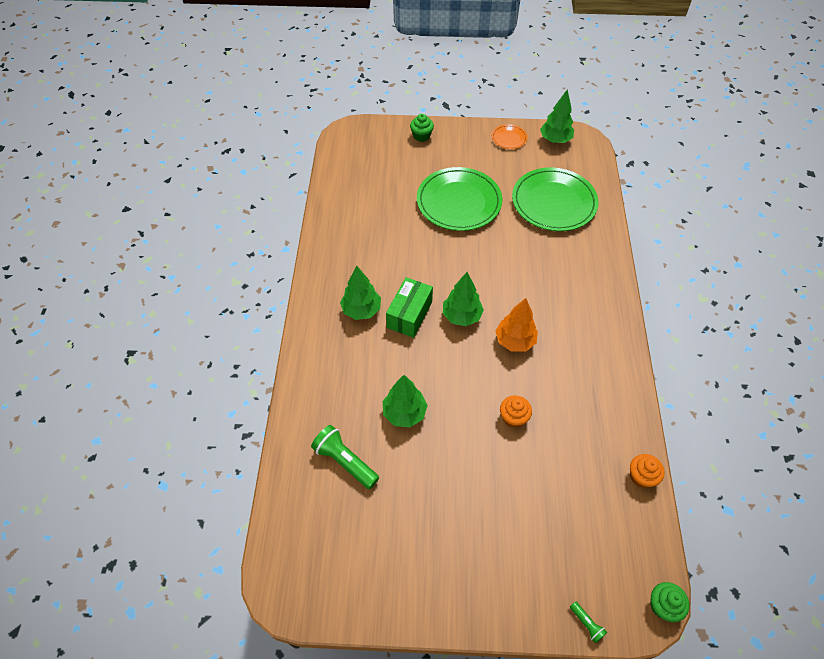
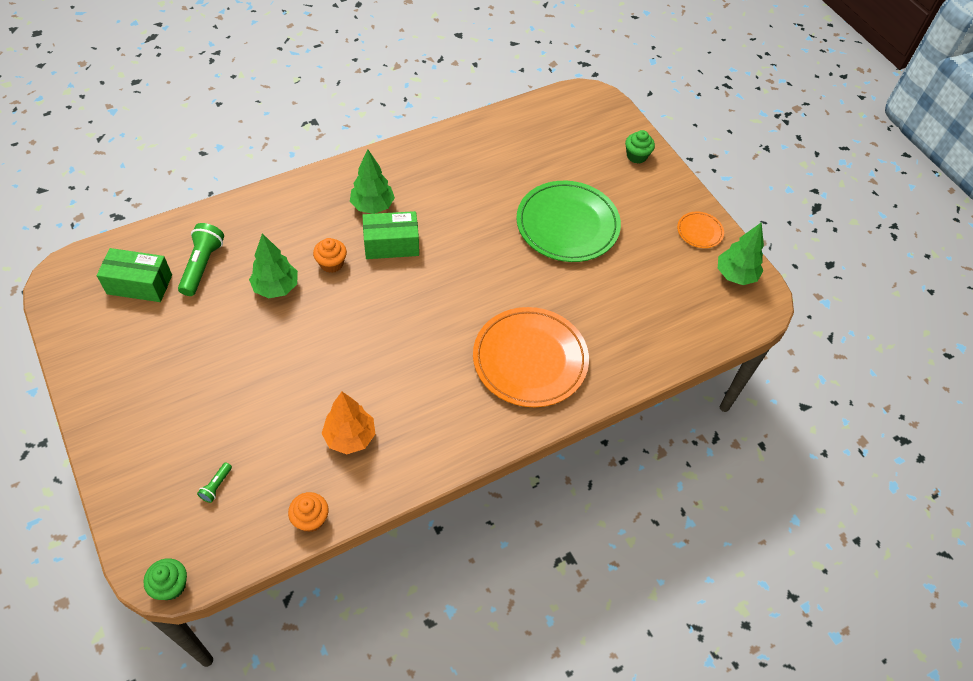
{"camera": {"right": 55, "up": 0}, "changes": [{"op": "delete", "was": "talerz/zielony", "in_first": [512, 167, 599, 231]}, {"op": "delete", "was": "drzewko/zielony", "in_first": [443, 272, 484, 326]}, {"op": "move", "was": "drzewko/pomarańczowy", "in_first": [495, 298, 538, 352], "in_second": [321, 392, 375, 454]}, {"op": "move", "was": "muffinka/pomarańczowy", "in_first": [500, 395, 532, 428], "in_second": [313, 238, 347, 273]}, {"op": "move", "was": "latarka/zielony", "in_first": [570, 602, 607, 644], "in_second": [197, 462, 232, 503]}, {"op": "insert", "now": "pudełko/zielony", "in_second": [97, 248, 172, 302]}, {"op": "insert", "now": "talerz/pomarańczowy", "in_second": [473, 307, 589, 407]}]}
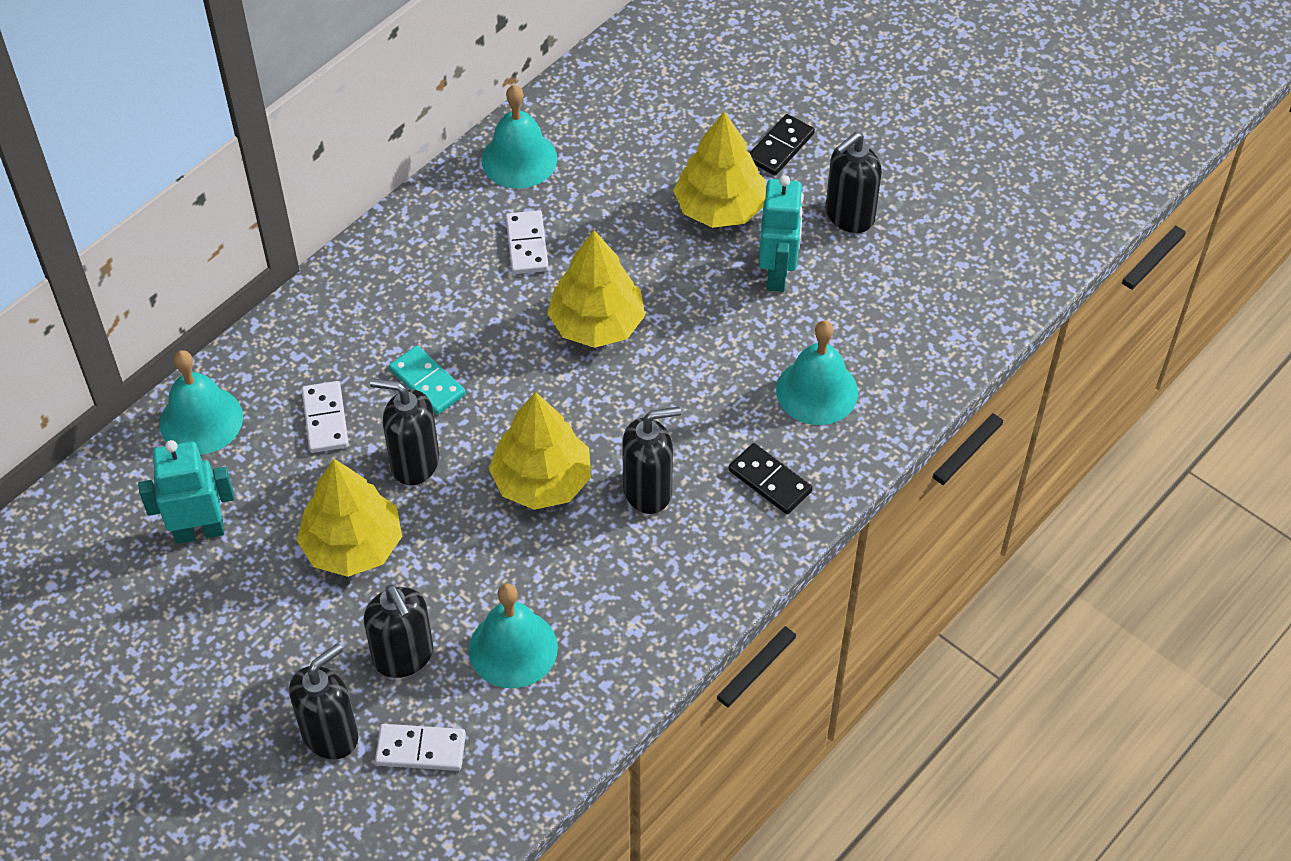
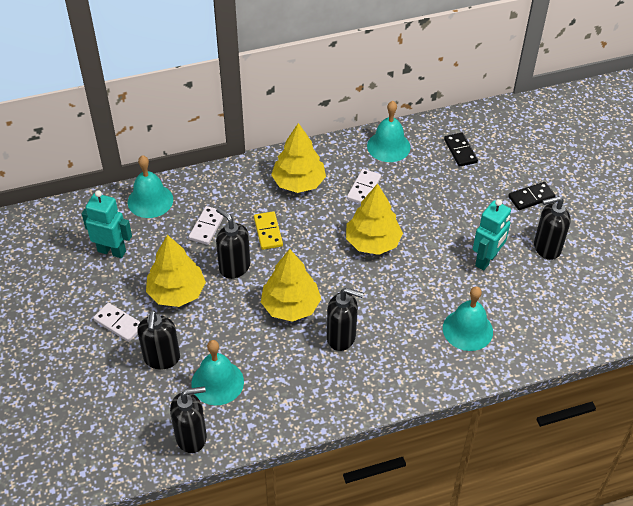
{"camera": {"right": 30, "up": -5}, "changes": [{"op": "move", "was": "drzewko/żółty", "in_first": [673, 111, 766, 228], "in_second": [271, 123, 326, 193]}, {"op": "recolor", "was": "kostka domina/turkusowy", "now": "kostka domina/żółty", "in_first": [389, 346, 466, 415], "in_second": [254, 211, 283, 250]}, {"op": "move", "was": "kostka domina/czarny", "in_first": [729, 443, 812, 514], "in_second": [444, 133, 478, 167]}, {"op": "move", "was": "dozownik mydła/czarny", "in_first": [289, 643, 358, 759], "in_second": [170, 386, 207, 453]}, {"op": "move", "was": "kostka domina/biały", "in_first": [375, 724, 466, 771], "in_second": [93, 303, 140, 342]}]}
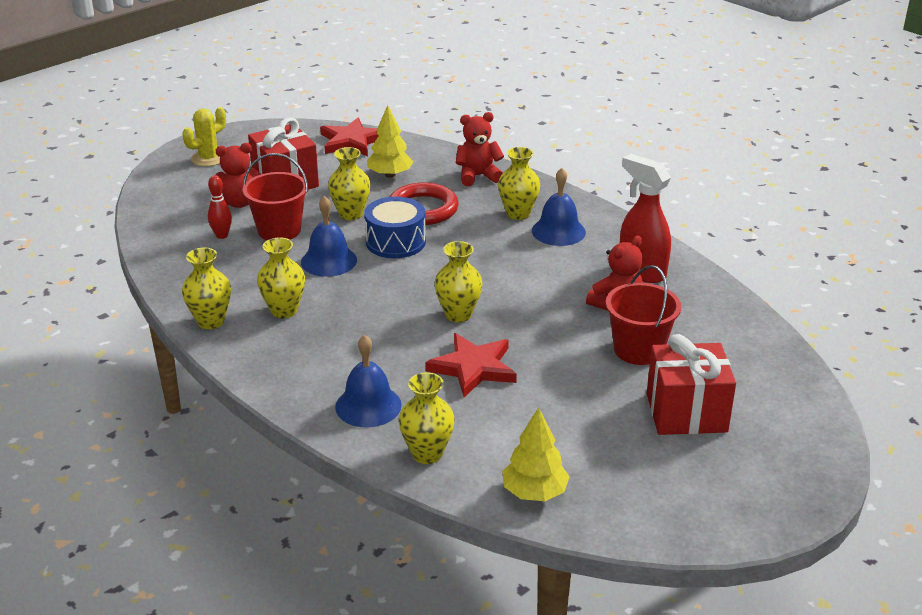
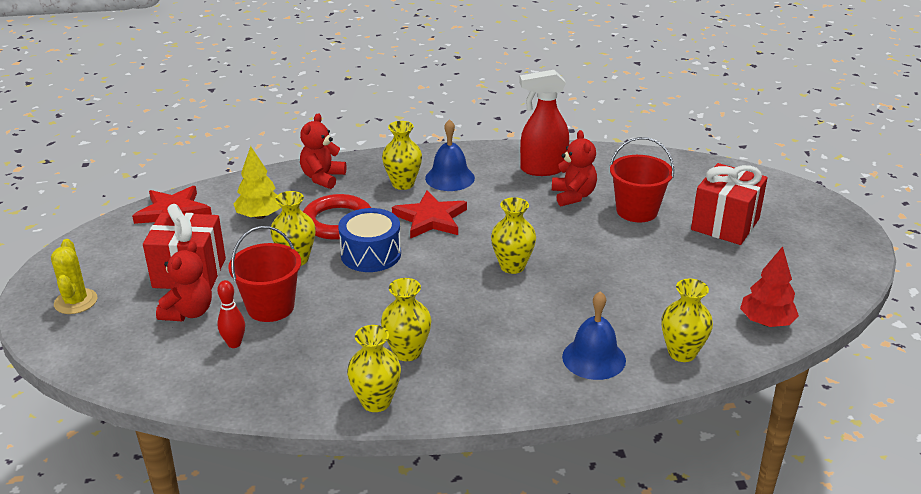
{"camera": {"right": -55, "up": 0}, "changes": [{"op": "delete", "was": "dzwonek/niebieski", "in_first": [301, 196, 357, 277]}, {"op": "move", "was": "gwiazda/czerwony", "in_first": [425, 333, 517, 397], "in_second": [392, 190, 467, 239]}, {"op": "recolor", "was": "drzewko/żółty", "now": "drzewko/czerwony", "in_first": [502, 407, 570, 501], "in_second": [740, 246, 799, 327]}]}
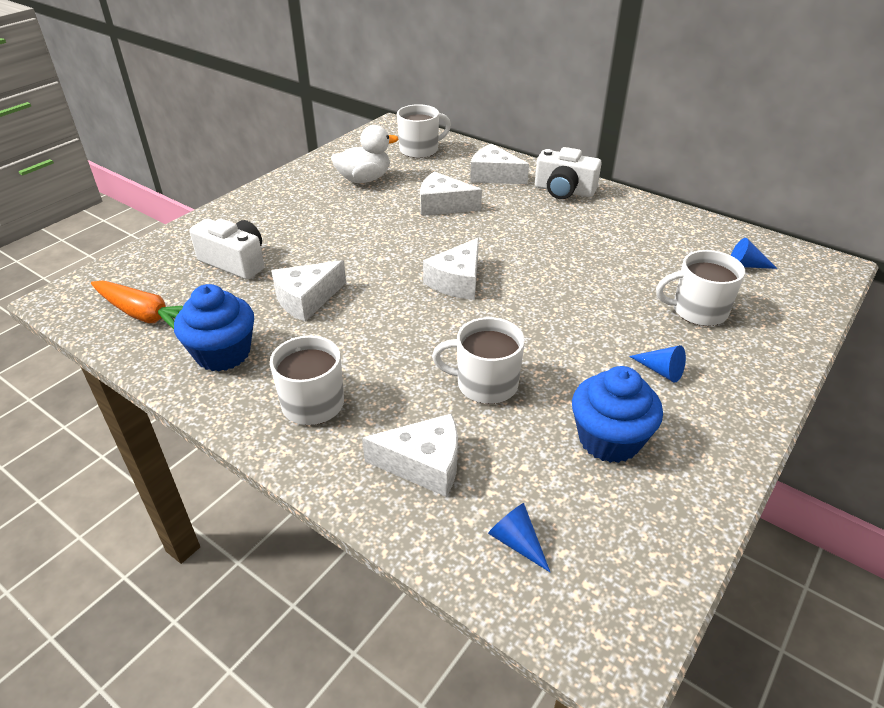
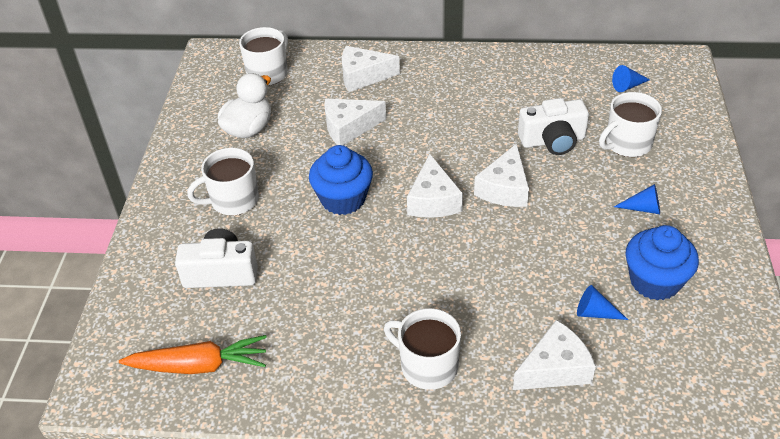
{"camera": {"right": -30, "up": 5}, "changes": [{"op": "move", "was": "aparat fotograficzny/biały", "in_first": [535, 147, 602, 199], "in_second": [518, 98, 589, 155]}, {"op": "move", "was": "ser/biały", "in_first": [271, 260, 346, 321], "in_second": [474, 144, 529, 207]}, {"op": "move", "was": "muffinka/niebieski", "in_first": [174, 284, 254, 371], "in_second": [309, 145, 373, 215]}, {"op": "move", "was": "kubek/biały", "in_first": [432, 317, 525, 404], "in_second": [187, 148, 259, 216]}, {"op": "move", "was": "stożek/niebieski", "in_first": [488, 503, 550, 572], "in_second": [577, 285, 628, 320]}]}
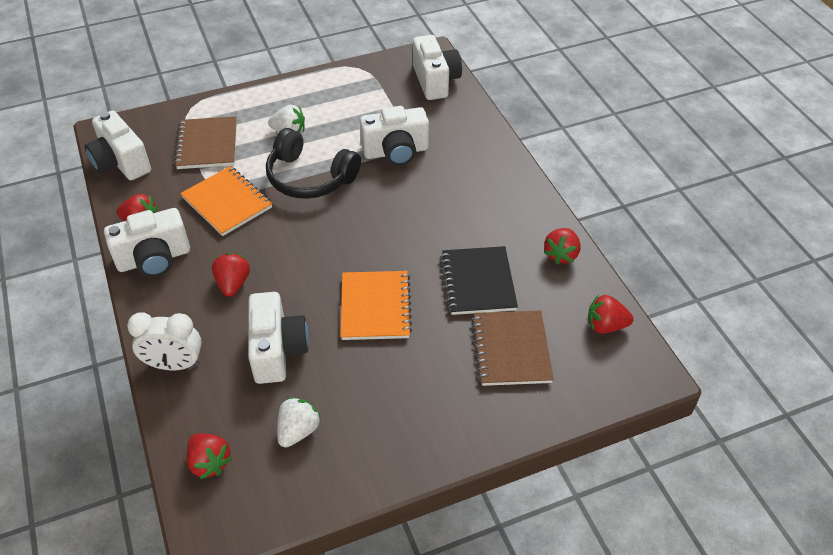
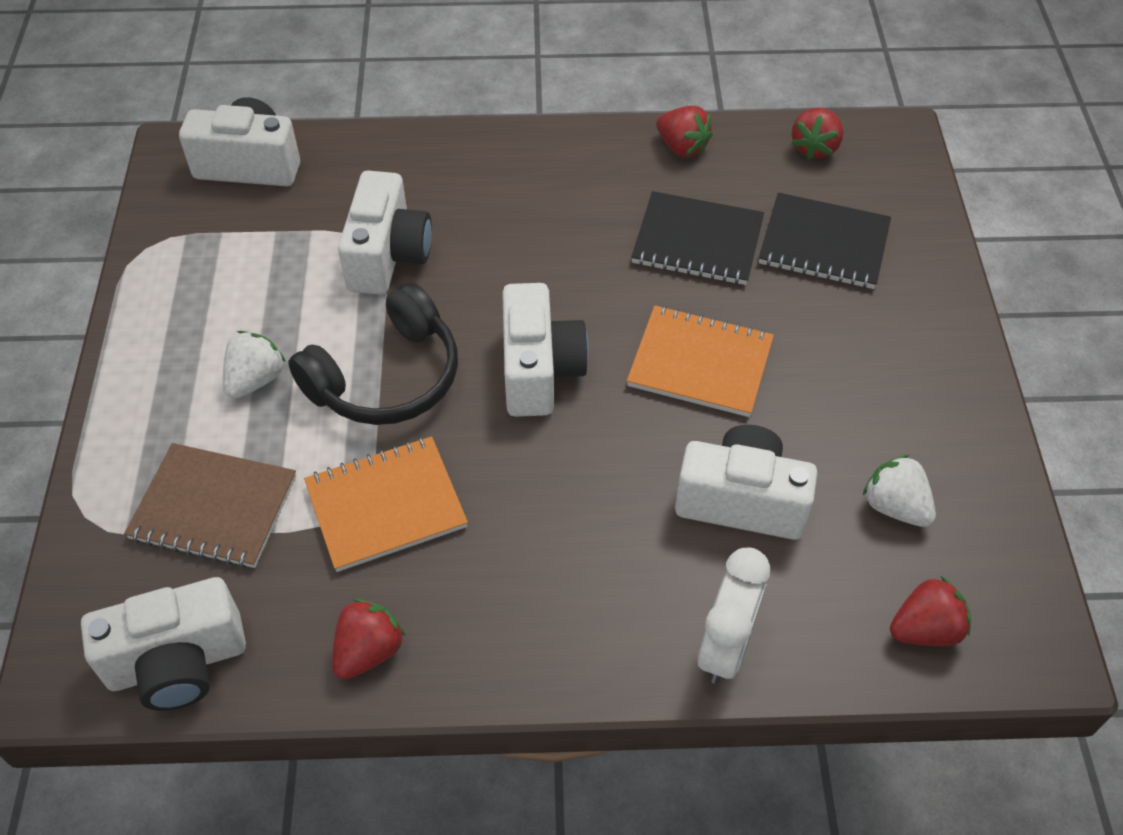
{"camera": {"right": -70, "up": 5}, "changes": [{"op": "move", "was": "aparat fotograficzny/biały", "in_first": [104, 208, 190, 277], "in_second": [502, 283, 589, 417]}, {"op": "delete", "was": "truskawka/czerwony", "in_first": [212, 253, 250, 297]}, {"op": "recolor", "was": "zeszyt/brązowy", "now": "zeszyt/czarny", "in_first": [472, 310, 554, 386], "in_second": [759, 193, 891, 289]}]}
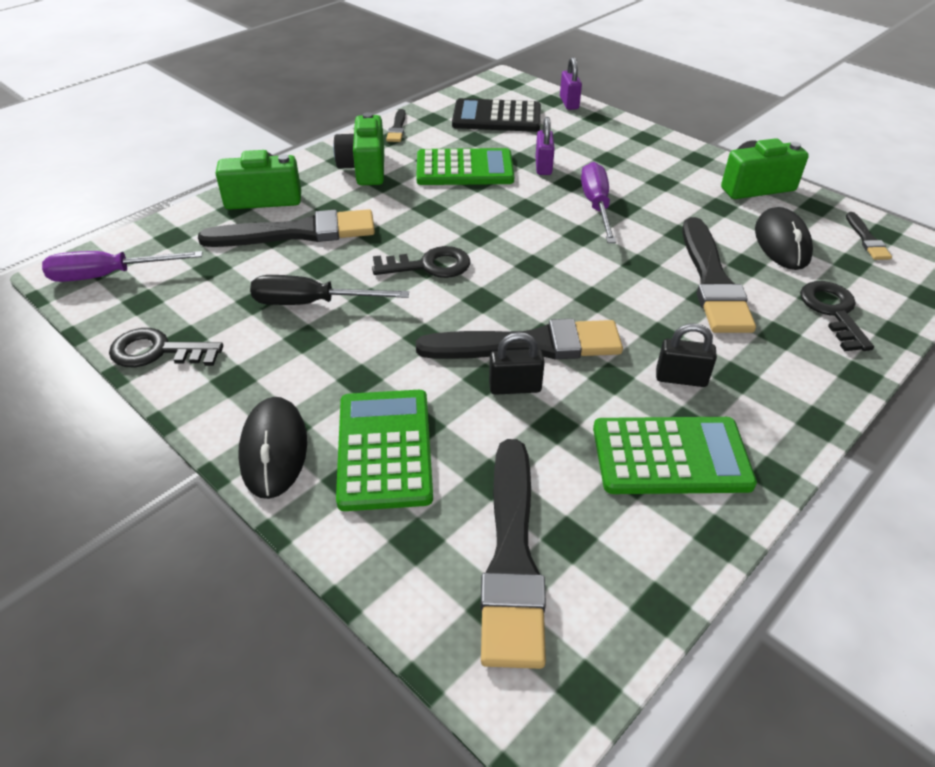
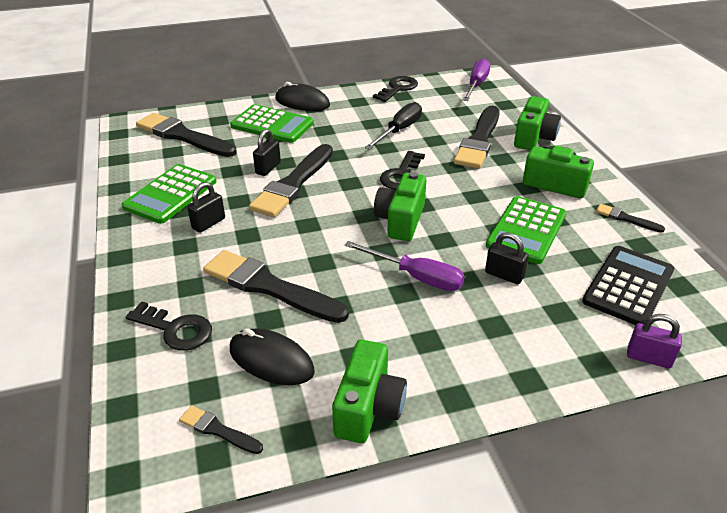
{"camera": {"right": 120, "up": -5}, "changes": [{"op": "recolor", "was": "kłódka/fioletowy", "now": "kłódka/czarny", "in_first": [535, 117, 555, 175], "in_second": [485, 232, 529, 284]}, {"op": "insert", "now": "aparat fotograficzny/zielony", "in_second": [374, 172, 426, 241]}]}
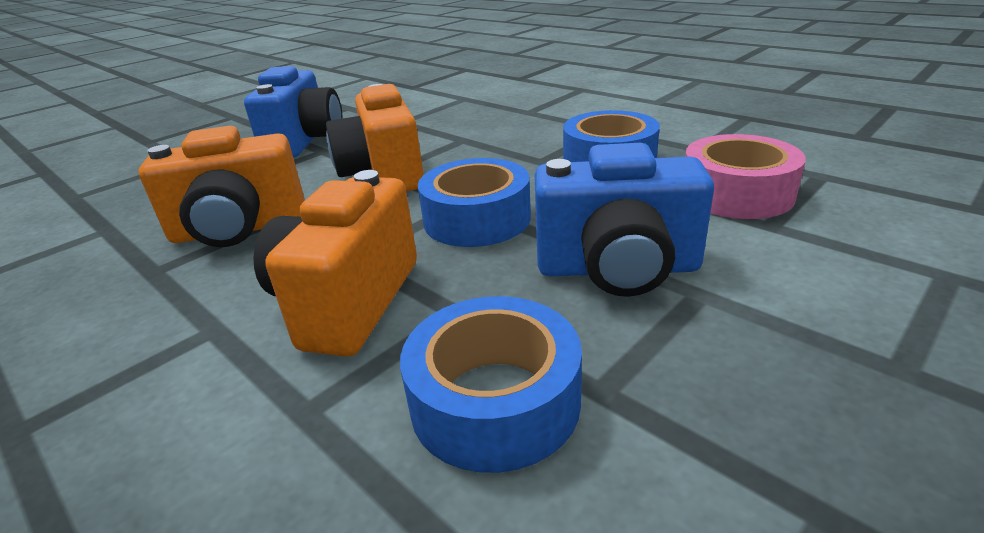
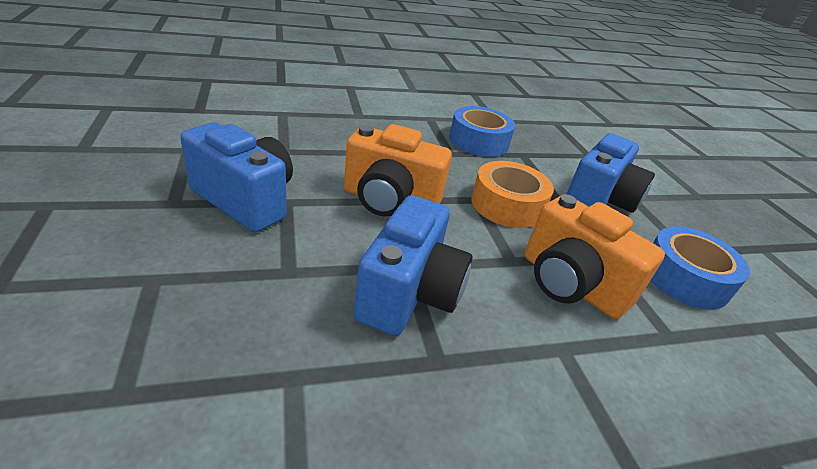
{"camera": {"right": -65, "up": 5}, "changes": [{"op": "recolor", "was": "aparat fotograficzny/pomarańczowy", "now": "aparat fotograficzny/niebieski", "in_first": [139, 126, 305, 247], "in_second": [354, 195, 472, 336]}, {"op": "delete", "was": "taśma klejąca/różowy", "in_first": [685, 134, 806, 219]}, {"op": "recolor", "was": "taśma klejąca/niebieski", "now": "taśma klejąca/pomarańczowy", "in_first": [418, 158, 531, 247], "in_second": [471, 161, 554, 228]}]}
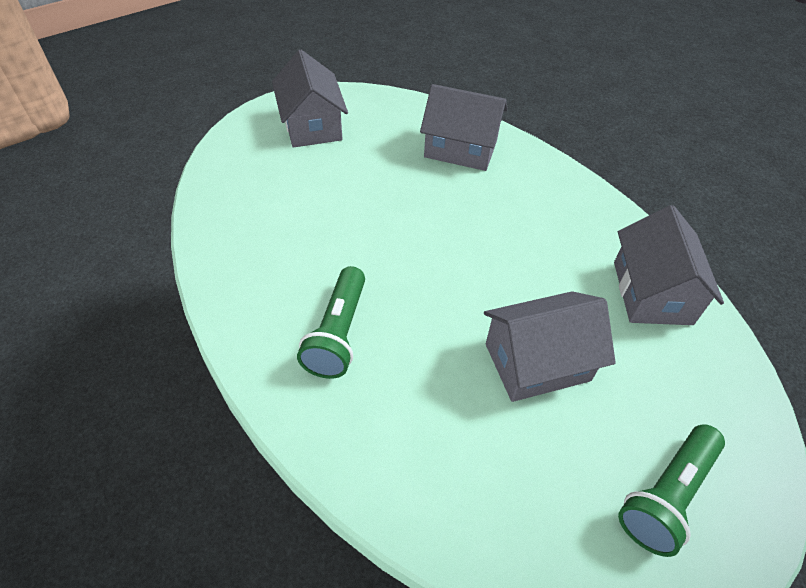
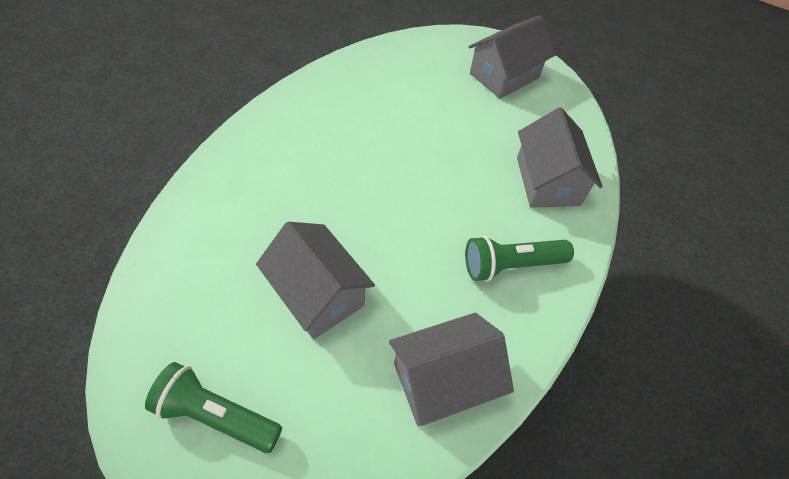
{"camera": {"right": 65, "up": 5}, "changes": [{"op": "move", "was": "latarka/zielony", "in_first": [297, 266, 365, 379], "in_second": [465, 235, 574, 282]}]}
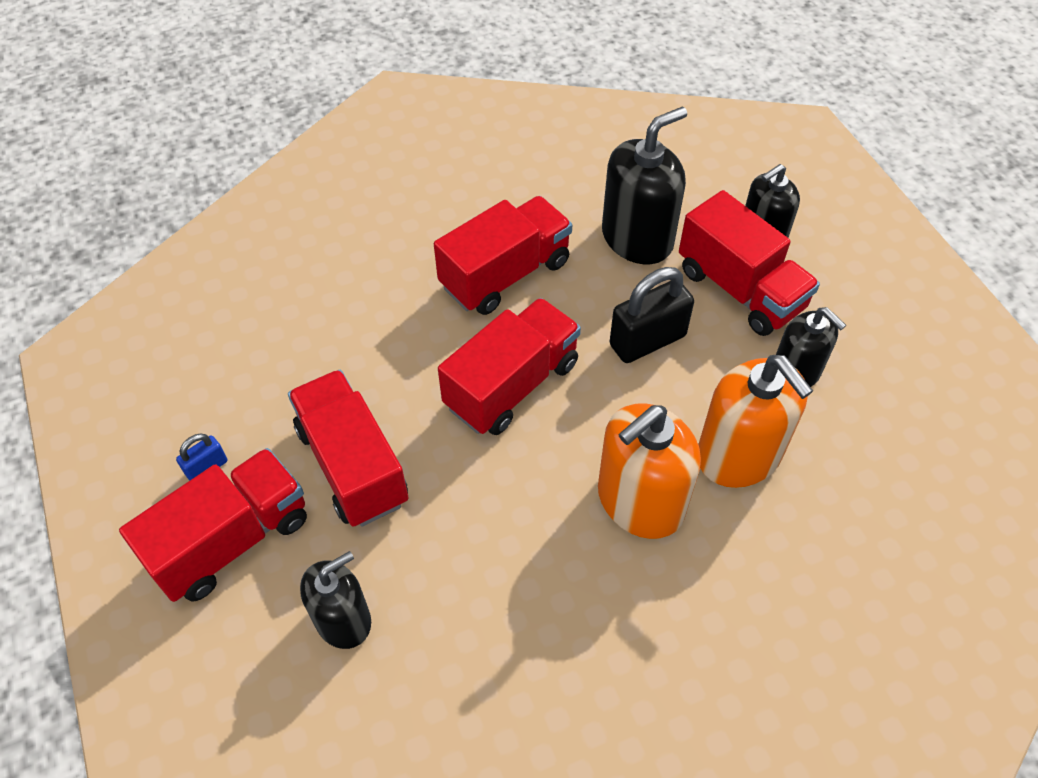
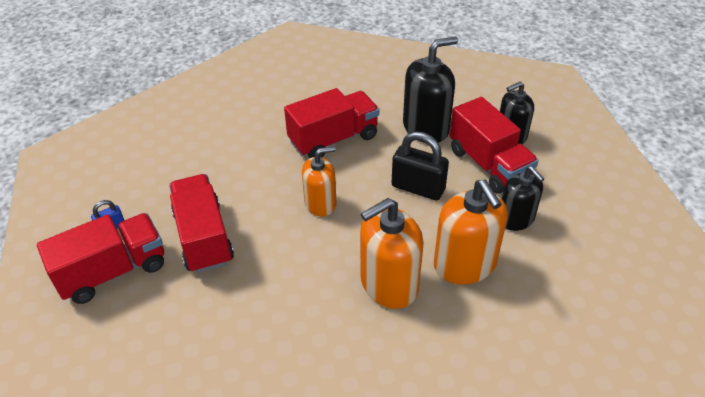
{"camera": {"right": 10, "up": -10}, "changes": [{"op": "rotate", "was": "kłódka/czarny", "in_first": [610, 267, 694, 363], "in_second": [392, 132, 449, 200], "clockwise": 45}, {"op": "replace", "was": "ciężarówka/czerwony", "now": "dozownik mydła/pomarańczowy", "in_first": [438, 298, 581, 435], "in_second": [302, 146, 337, 217]}, {"op": "delete", "was": "dozownik mydła/czarny", "in_first": [300, 551, 371, 649]}]}
